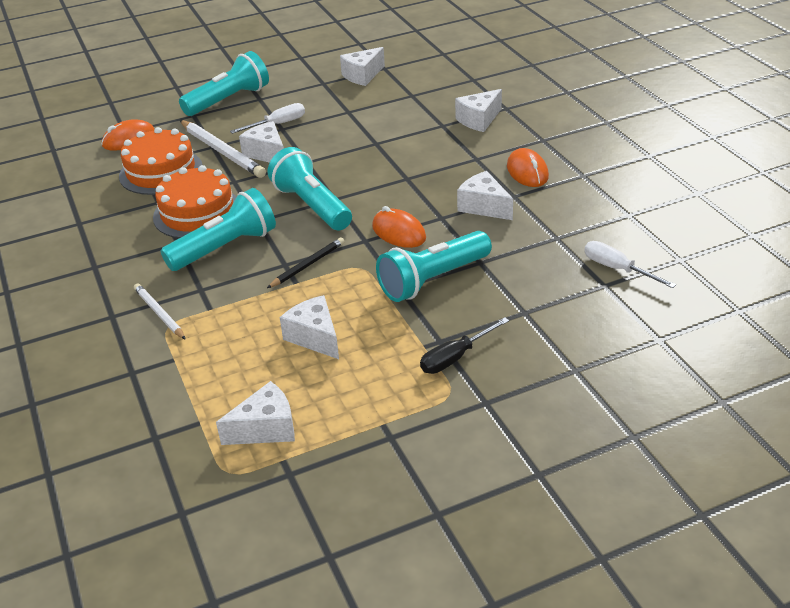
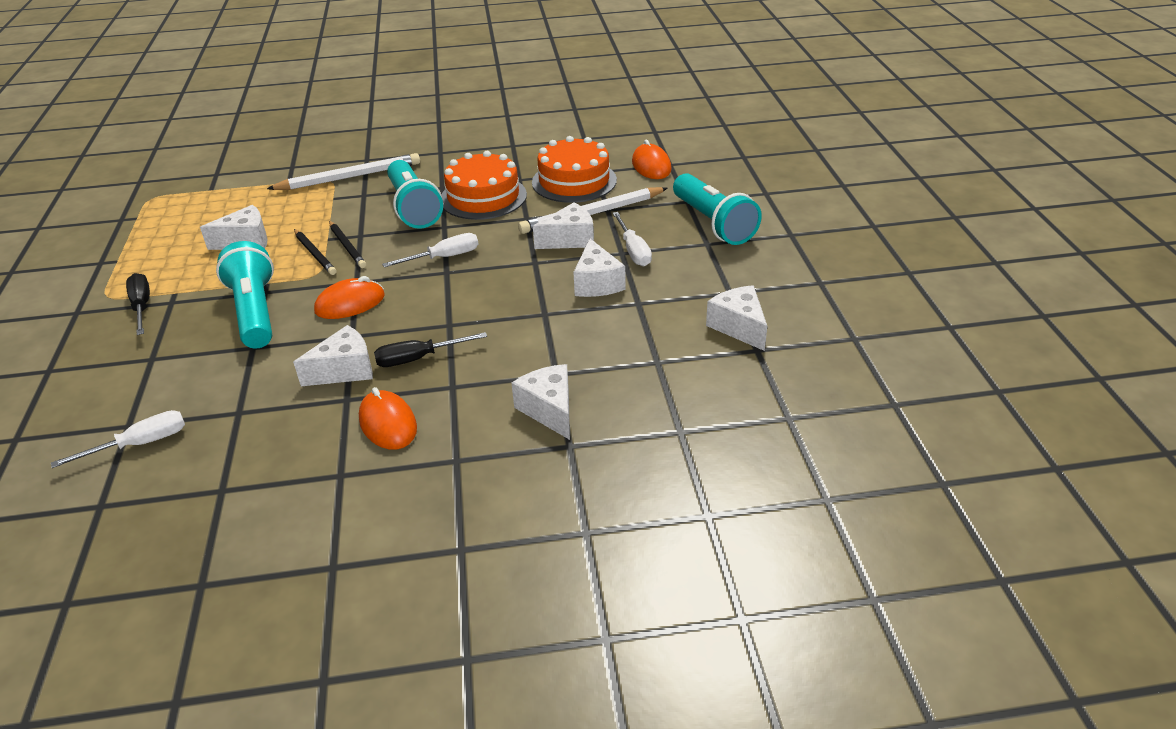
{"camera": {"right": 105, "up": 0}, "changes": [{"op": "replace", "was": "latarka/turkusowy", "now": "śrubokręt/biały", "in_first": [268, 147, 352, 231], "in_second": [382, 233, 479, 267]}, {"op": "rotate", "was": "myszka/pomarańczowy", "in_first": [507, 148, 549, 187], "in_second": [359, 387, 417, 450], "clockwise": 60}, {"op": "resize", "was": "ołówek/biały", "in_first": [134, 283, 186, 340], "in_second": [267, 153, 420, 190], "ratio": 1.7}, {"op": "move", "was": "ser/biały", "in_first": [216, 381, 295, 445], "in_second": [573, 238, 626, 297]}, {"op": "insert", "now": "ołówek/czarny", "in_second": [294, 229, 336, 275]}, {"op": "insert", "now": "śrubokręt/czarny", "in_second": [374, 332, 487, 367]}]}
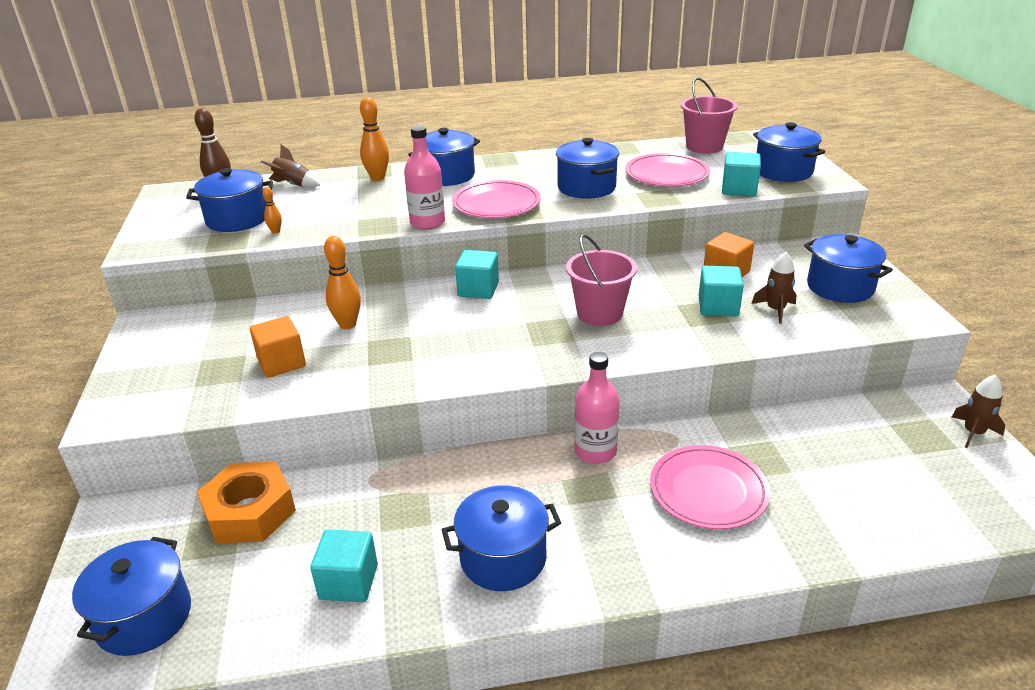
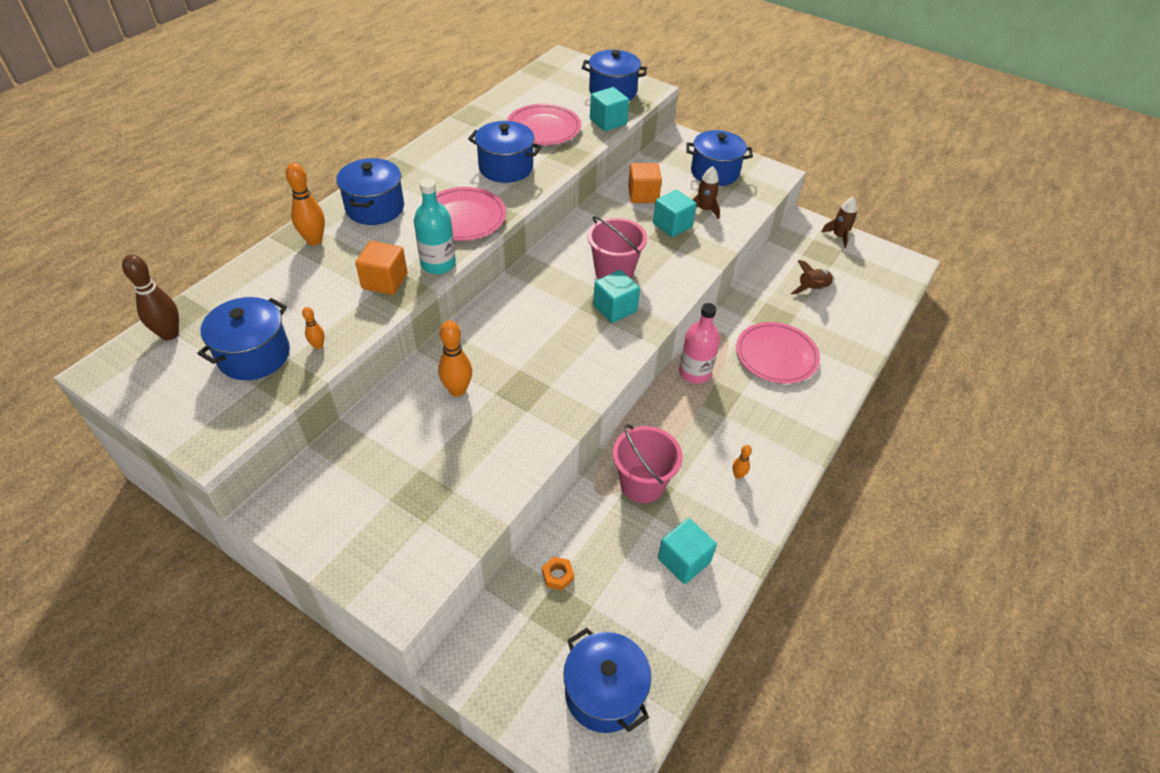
{"camera": {"right": -50, "up": 15}, "changes": [{"op": "move", "was": "wiadro/różowy", "in_first": [681, 77, 738, 154], "in_second": [613, 424, 683, 503]}, {"op": "recolor", "was": "butelka/różowy", "now": "butelka/turkusowy", "in_first": [404, 126, 445, 230], "in_second": [414, 178, 456, 274]}, {"op": "move", "was": "rakieta/brązowy", "in_first": [261, 145, 320, 188], "in_second": [791, 260, 835, 294]}, {"op": "move", "was": "sześcian/turkusowy", "in_first": [455, 250, 499, 299], "in_second": [593, 270, 640, 323]}, {"op": "move", "was": "sześcian/pomarańczowy", "in_first": [250, 316, 306, 378], "in_second": [355, 241, 408, 295]}, {"op": "resize", "was": "nakrętka/pomarańczowy", "in_first": [197, 462, 296, 543], "in_second": [542, 556, 574, 591], "ratio": 0.4}, {"op": "replace", "was": "garnek/niebieski", "now": "kręgiel/pomarańczowy", "in_first": [442, 485, 561, 591], "in_second": [732, 445, 752, 479]}]}
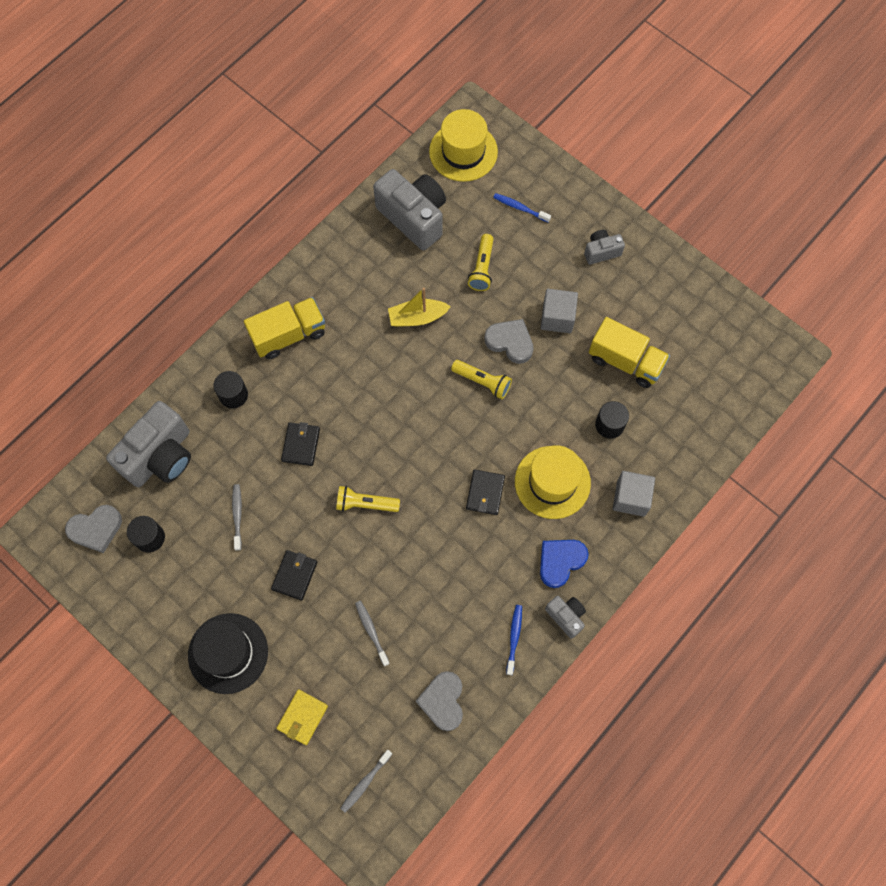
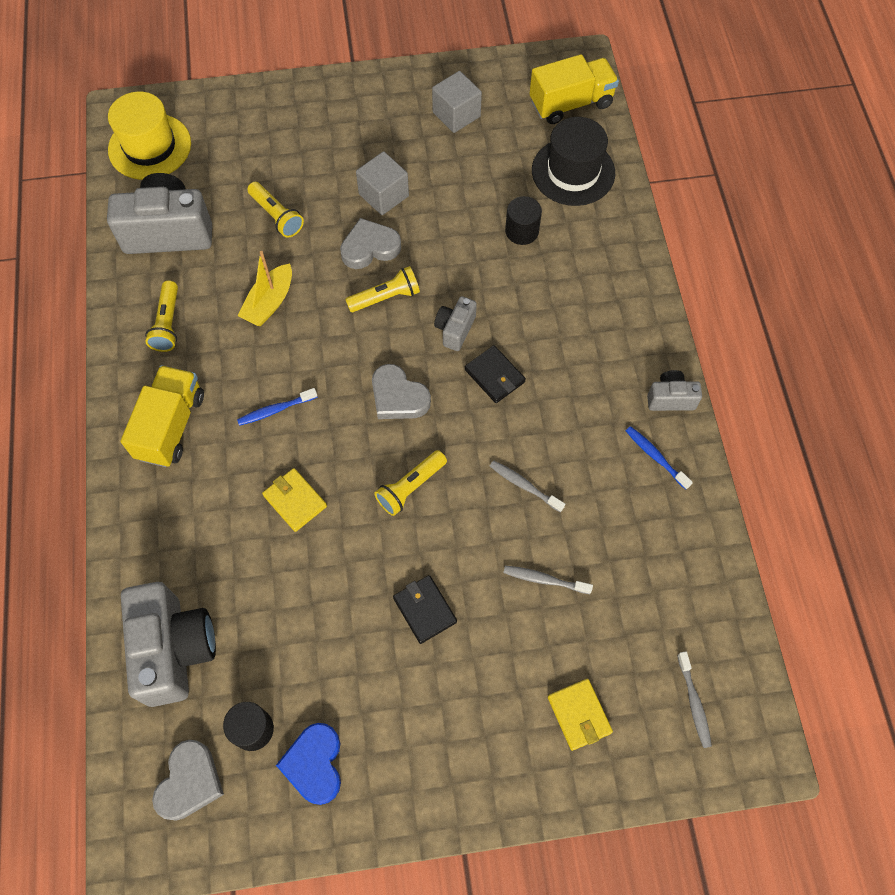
{"camera": {"right": -50, "up": -5}, "changes": [{"op": "move", "was": "szczoteczka do zębów/niebieski", "in_first": [493, 193, 551, 223], "in_second": [237, 388, 317, 426]}, {"op": "move", "was": "aparat fotograficzny/szary", "in_first": [584, 230, 625, 265], "in_second": [434, 296, 477, 351]}, {"op": "move", "was": "ciężarówka/żółty", "in_first": [589, 317, 670, 388], "in_second": [529, 54, 619, 124]}, {"op": "delete", "was": "walec/czarny", "in_first": [214, 371, 248, 408]}, {"op": "recolor", "was": "portfel/czarny", "now": "portfel/żółty", "in_first": [281, 422, 320, 466], "in_second": [262, 468, 327, 532]}, {"op": "delete", "was": "kapelusz/żółty", "in_first": [515, 445, 591, 519]}, {"op": "move", "was": "sześcian/szary", "in_first": [613, 471, 655, 517], "in_second": [432, 71, 482, 133]}, {"op": "move", "was": "szczoteczka do zębów/szary", "in_first": [232, 484, 242, 551], "in_second": [490, 460, 565, 512]}, {"op": "move", "was": "serce/niebieski", "in_first": [540, 540, 589, 588], "in_second": [276, 723, 341, 805]}, {"op": "move", "was": "kapelusz/czarny", "in_first": [188, 613, 268, 694], "in_second": [532, 117, 615, 206]}, {"op": "move", "was": "serce/szary", "in_first": [416, 671, 463, 731], "in_second": [372, 364, 431, 419]}, {"op": "insert", "now": "latarka/żółty", "in_second": [145, 280, 178, 352]}]}
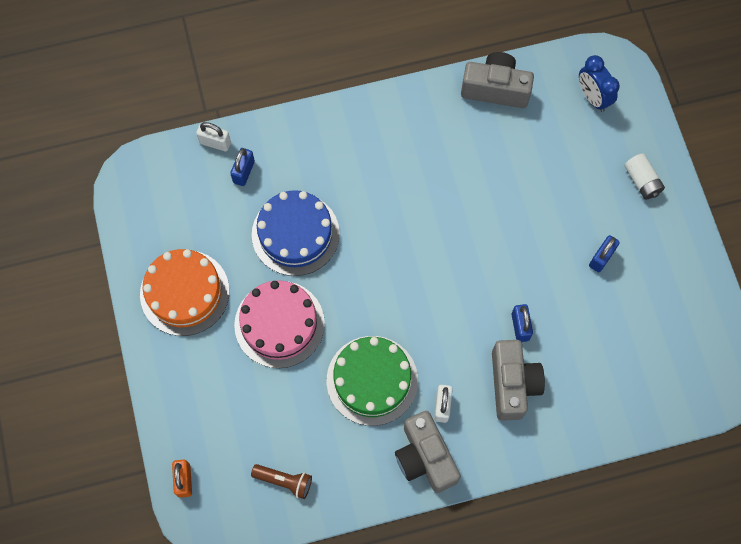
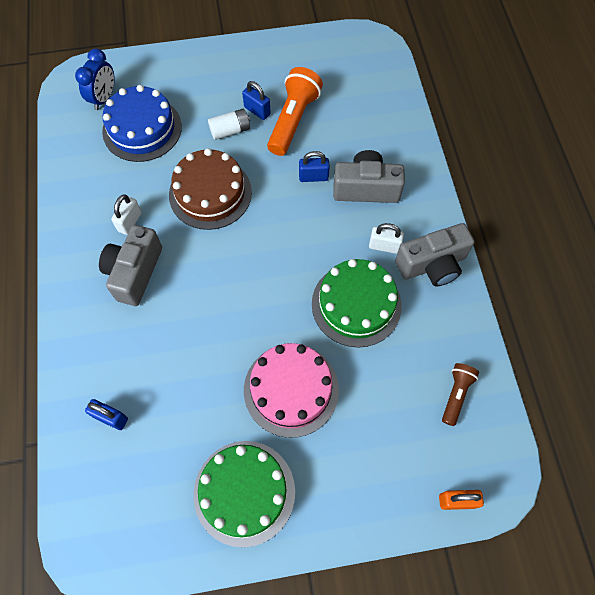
{"camera": {"right": -85, "up": -5}, "changes": [{"op": "move", "was": "aparat fotograficzny/szary", "in_first": [461, 52, 534, 108], "in_second": [99, 225, 162, 306]}, {"op": "rotate", "was": "budzik/niebieski", "in_first": [579, 55, 620, 112], "in_second": [75, 48, 114, 110], "clockwise": -45}, {"op": "move", "was": "kłódka/biały", "in_first": [196, 122, 231, 151], "in_second": [111, 194, 142, 235]}, {"op": "move", "was": "bateria/biały", "in_first": [624, 153, 665, 200], "in_second": [208, 109, 250, 140]}, {"op": "move", "was": "tort/niebieski", "in_first": [252, 190, 340, 276], "in_second": [102, 85, 182, 162]}, {"op": "recolor", "was": "tort/pomarańczowy", "now": "tort/zielony", "in_first": [140, 249, 230, 336], "in_second": [193, 441, 295, 548]}, {"op": "insert", "now": "latarka/pomarańczowy", "in_second": [267, 67, 323, 156]}, {"op": "insert", "now": "tort/brązowy", "in_second": [169, 148, 252, 230]}]}
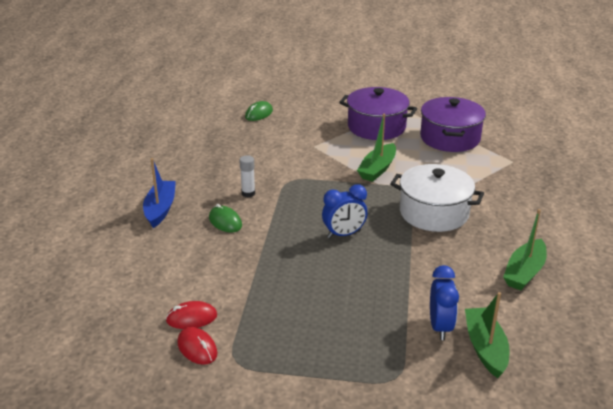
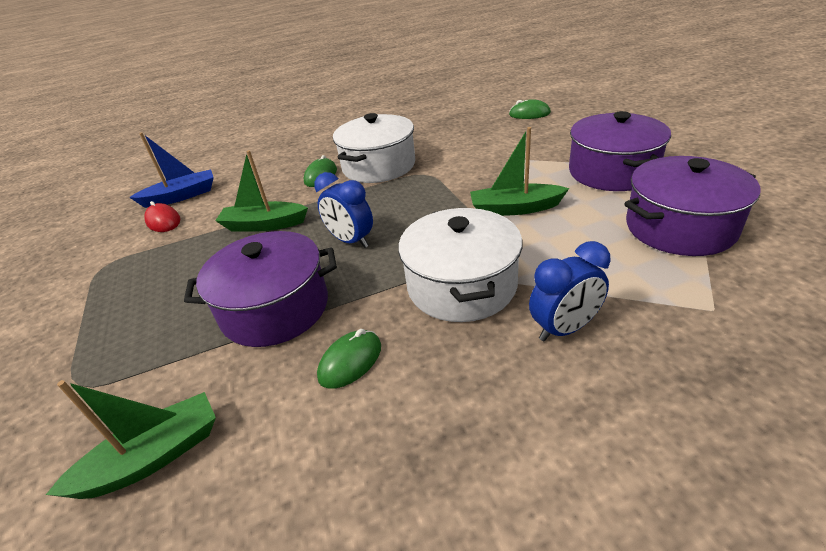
{"camera": {"right": 65, "up": 5}, "changes": [{"op": "replace", "was": "klej w sztyfcie/biały", "now": "garnek/biały", "in_first": [240, 155, 255, 197], "in_second": [333, 113, 415, 183]}, {"op": "move", "was": "łódka/niebieski", "in_first": [143, 158, 176, 228], "in_second": [129, 132, 214, 208]}, {"op": "move", "was": "łódka/zielony", "in_first": [503, 209, 547, 290], "in_second": [215, 150, 308, 232]}, {"op": "move", "was": "budzik/niebieski", "in_first": [430, 265, 459, 340], "in_second": [529, 241, 611, 341]}, {"op": "delete", "was": "myszka/czerwony", "in_first": [177, 327, 217, 365]}, {"op": "insert", "now": "garnek/fioletowy", "in_second": [184, 231, 337, 347]}, {"op": "insert", "now": "myszka/zielony", "in_second": [317, 329, 381, 389]}]}
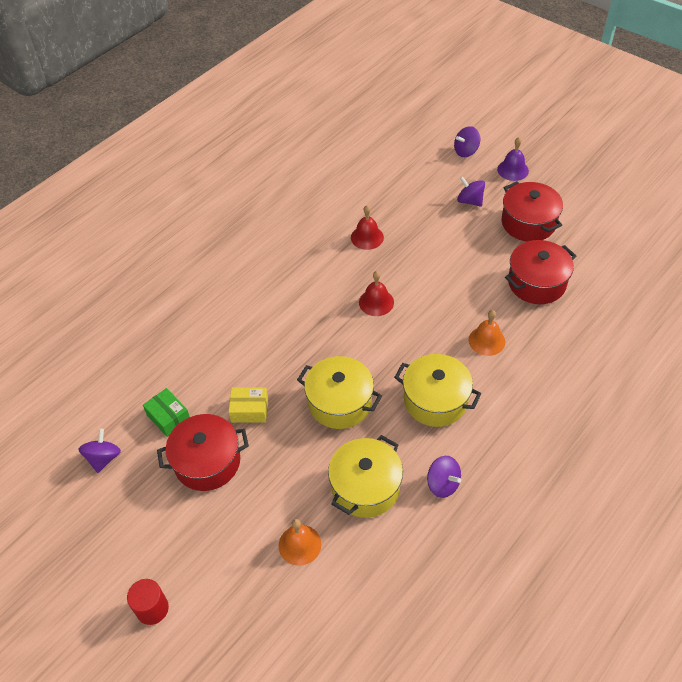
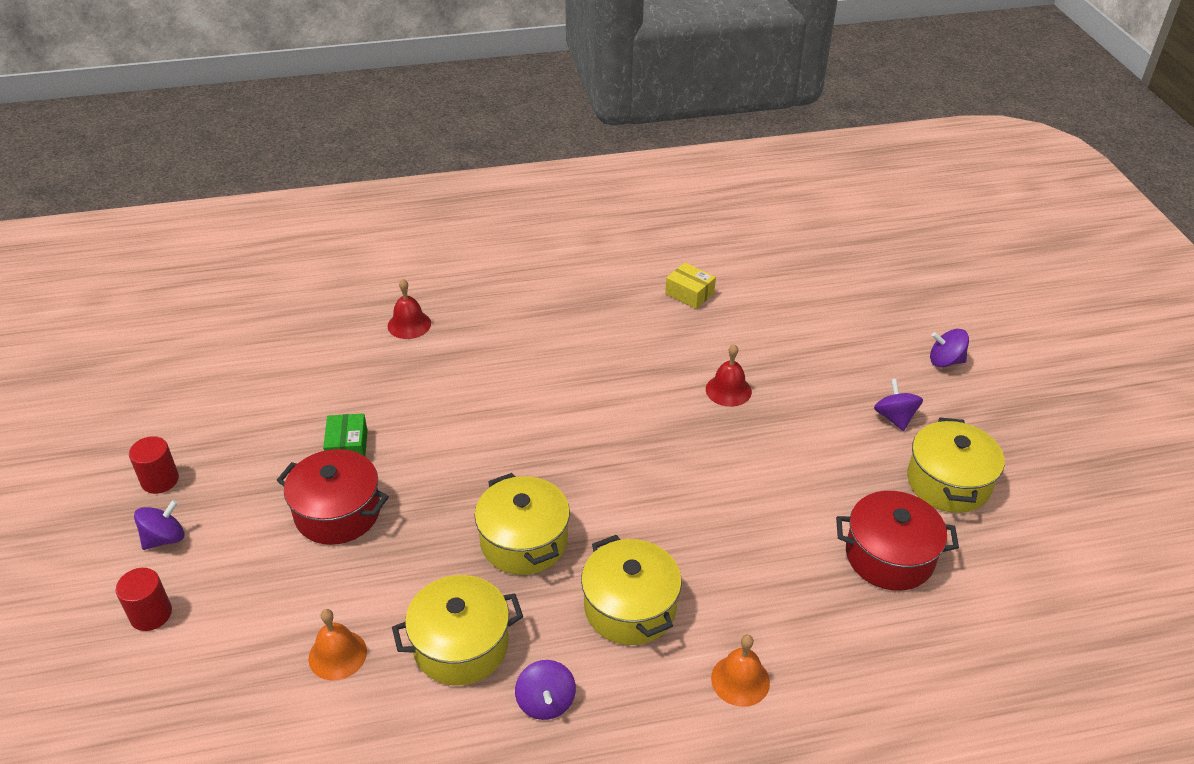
{"camera": {"right": 35, "up": -10}, "changes": [{"op": "delete", "was": "dzwonek/fioletowy", "in_first": [497, 137, 529, 181]}, {"op": "recolor", "was": "garnek/czerwony", "now": "garnek/żółty", "in_first": [502, 181, 563, 242], "in_second": [907, 417, 1005, 513]}, {"op": "move", "was": "dzwonek/czerwony", "in_first": [359, 271, 394, 316], "in_second": [388, 279, 431, 339]}, {"op": "move", "was": "dzwonek/pomarańczowy", "in_first": [469, 310, 505, 356], "in_second": [711, 635, 770, 707]}, {"op": "move", "was": "pudełko/żółty", "in_first": [229, 387, 268, 423], "in_second": [665, 263, 716, 309]}, {"op": "move", "was": "bączek/fioletowy", "in_first": [78, 429, 121, 473], "in_second": [134, 500, 184, 550]}, {"op": "insert", "now": "walec/czerwony", "in_second": [129, 436, 179, 494]}]}
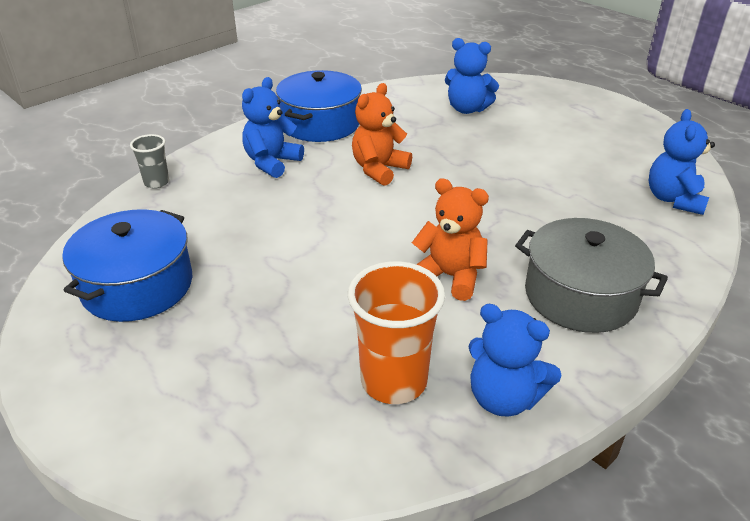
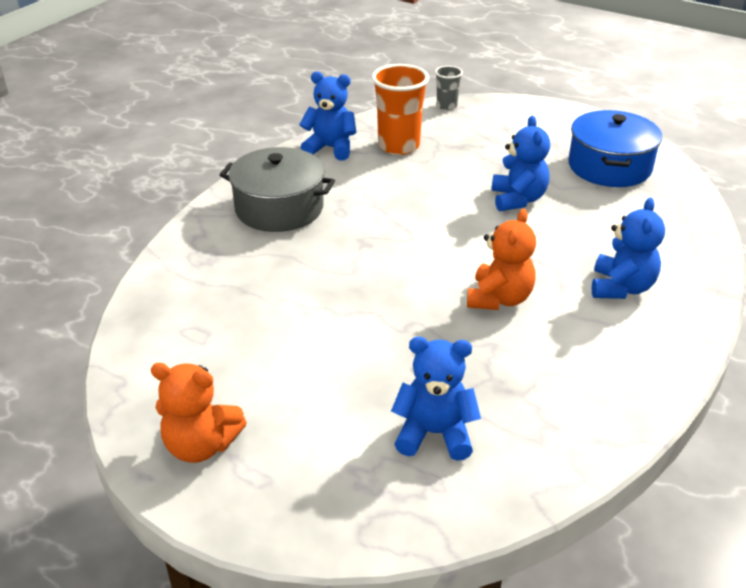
{"camera": {"right": 165, "up": 0}, "changes": [{"op": "delete", "was": "garnek/niebieski", "in_first": [276, 70, 362, 142]}, {"op": "move", "was": "miś/niebieski", "in_first": [649, 109, 715, 215], "in_second": [491, 116, 550, 212]}, {"op": "move", "was": "szklanka/szary", "in_first": [130, 134, 169, 189], "in_second": [435, 66, 463, 111]}, {"op": "move", "was": "miś/pomarańczowy", "in_first": [412, 178, 489, 301], "in_second": [151, 363, 247, 463]}]}
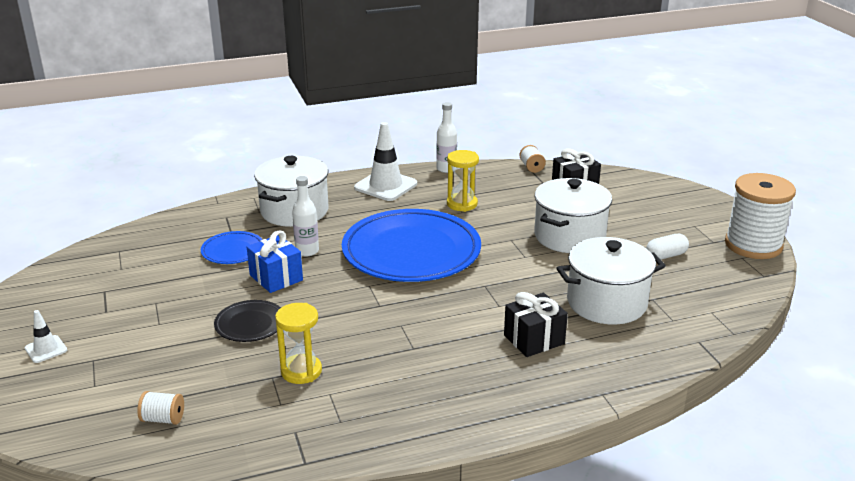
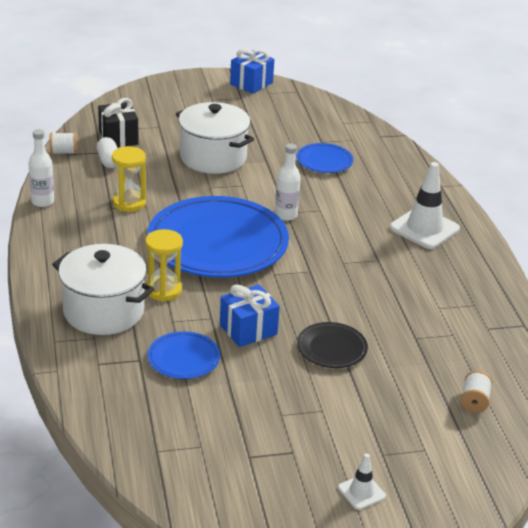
{"camera": {"right": -85, "up": 5}, "changes": [{"op": "move", "was": "pachołek/biały", "in_first": [354, 122, 417, 201], "in_second": [390, 162, 460, 249]}, {"op": "replace", "was": "szpulka/biały", "now": "prezent/niebieski", "in_first": [725, 173, 796, 259], "in_second": [230, 49, 274, 94]}, {"op": "move", "was": "butelka/biały", "in_first": [292, 176, 319, 257], "in_second": [275, 143, 301, 221]}, {"op": "move", "was": "kapsułka/biały", "in_first": [646, 234, 689, 260], "in_second": [97, 137, 118, 168]}, {"op": "replace", "was": "garnek/biały", "now": "talerz/niebieski", "in_first": [556, 237, 665, 325], "in_second": [297, 143, 353, 173]}, {"op": "delete", "was": "prezent/czarny", "in_first": [504, 292, 568, 357]}, {"op": "move", "was": "klepsydra/żółty", "in_first": [275, 303, 322, 384], "in_second": [145, 229, 183, 302]}]}
